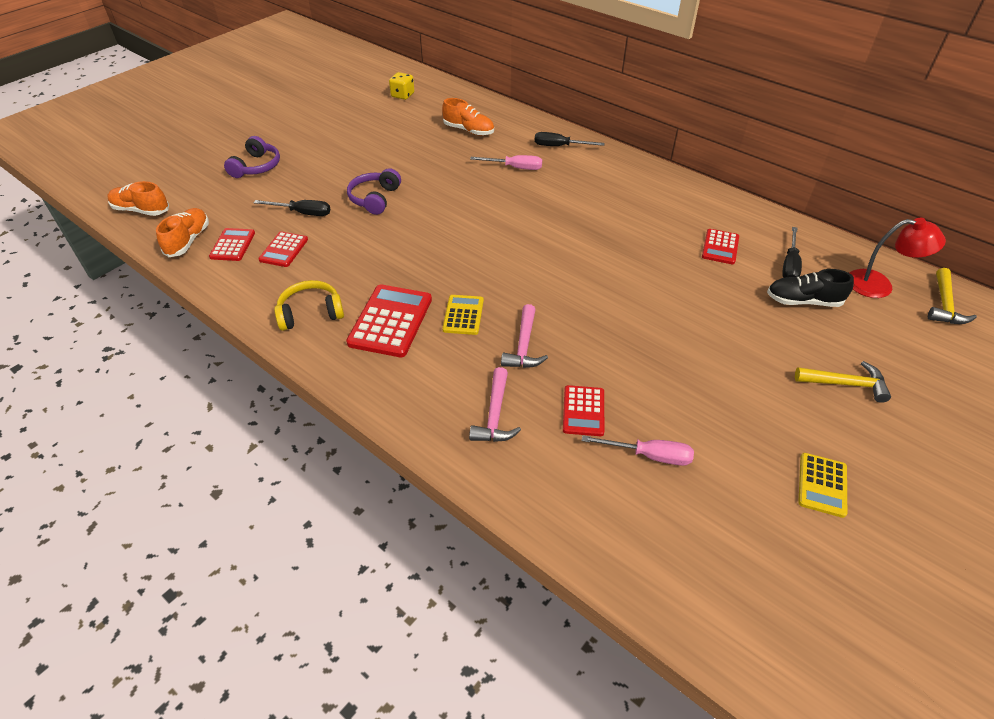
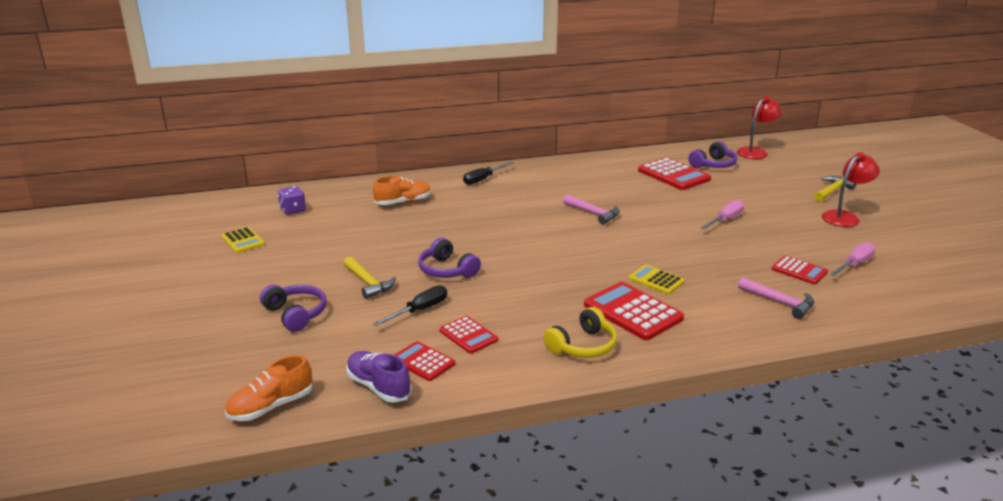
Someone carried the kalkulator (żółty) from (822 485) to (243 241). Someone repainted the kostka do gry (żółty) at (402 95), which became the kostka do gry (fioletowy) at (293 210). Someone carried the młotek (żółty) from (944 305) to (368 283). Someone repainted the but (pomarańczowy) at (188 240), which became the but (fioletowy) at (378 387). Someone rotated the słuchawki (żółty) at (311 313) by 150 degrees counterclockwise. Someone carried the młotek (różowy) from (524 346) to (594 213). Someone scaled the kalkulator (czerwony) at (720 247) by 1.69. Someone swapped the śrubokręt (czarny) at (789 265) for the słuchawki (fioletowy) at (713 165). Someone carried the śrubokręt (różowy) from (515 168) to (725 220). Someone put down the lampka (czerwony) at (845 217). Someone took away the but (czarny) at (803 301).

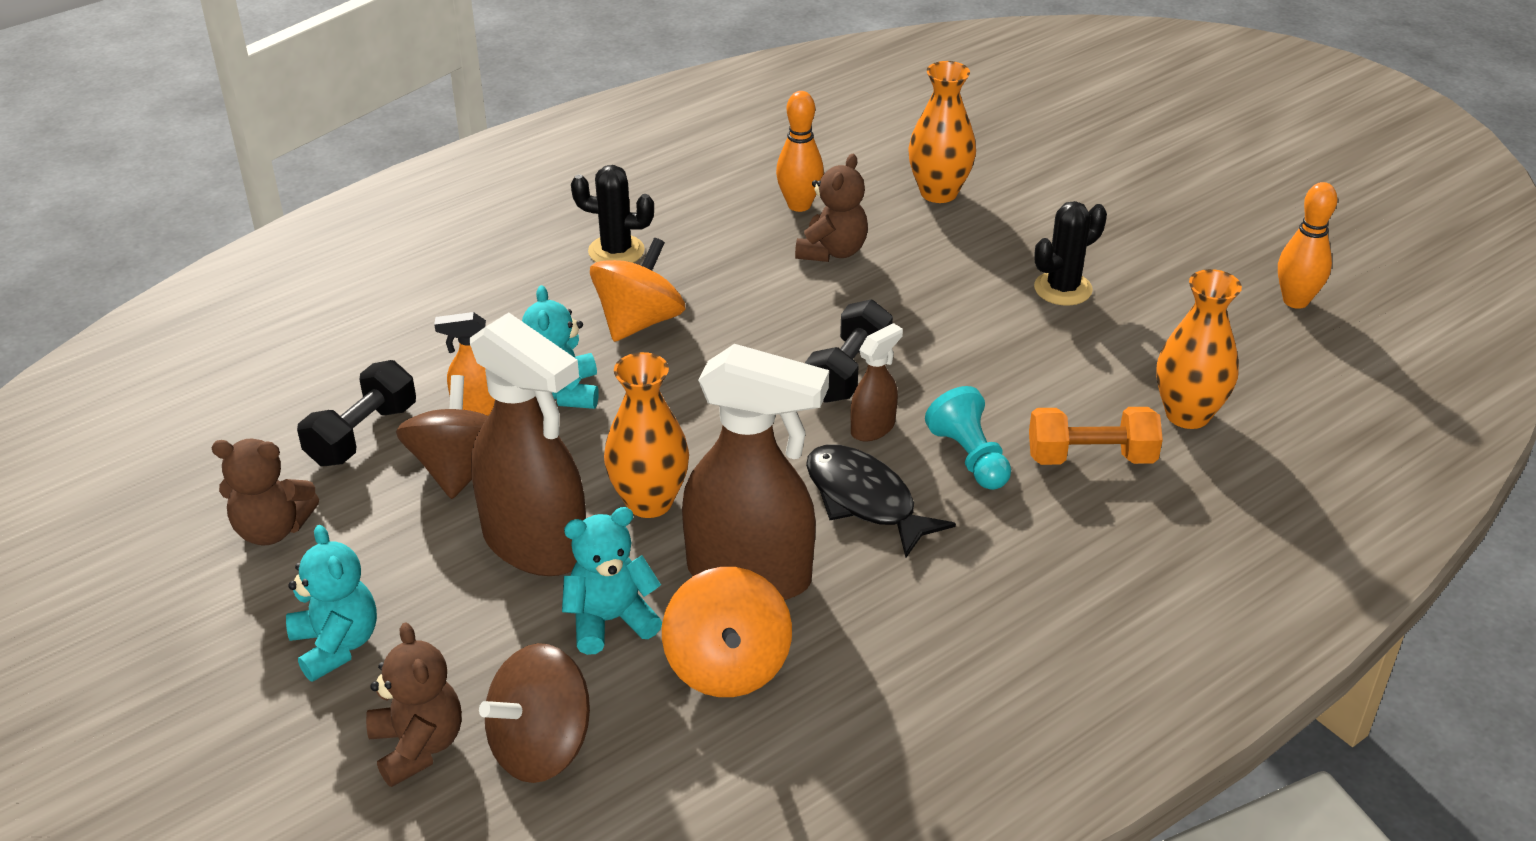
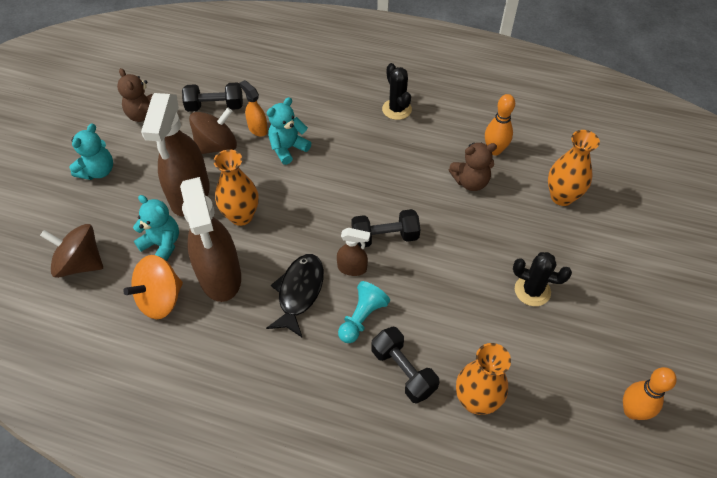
Someone repainted the hantel (pomarańczowy) at (1091 457), which became the hantel (czarny) at (403 371). Someone took away the miś (brązowy) at (418 746). Someone took away the bączek (pomarańczowy) at (639 322).

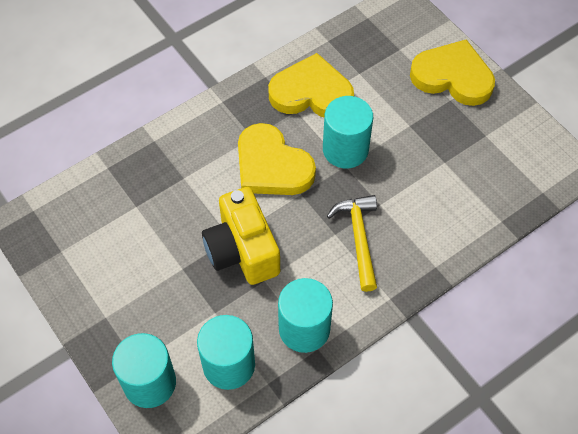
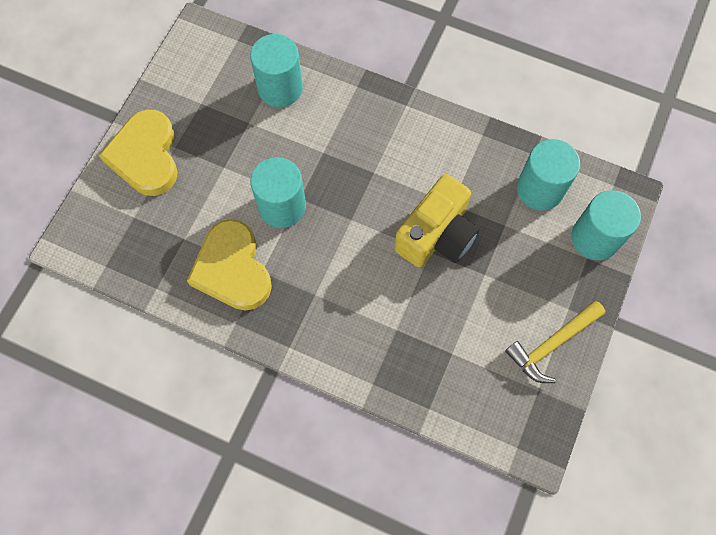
Someone carried the walec (turkusowy) from (304 329) to (280 88). Someone carried the młotek (żółty) from (359 238) to (552 344). Someone took away the serce (żółty) at (272 166).

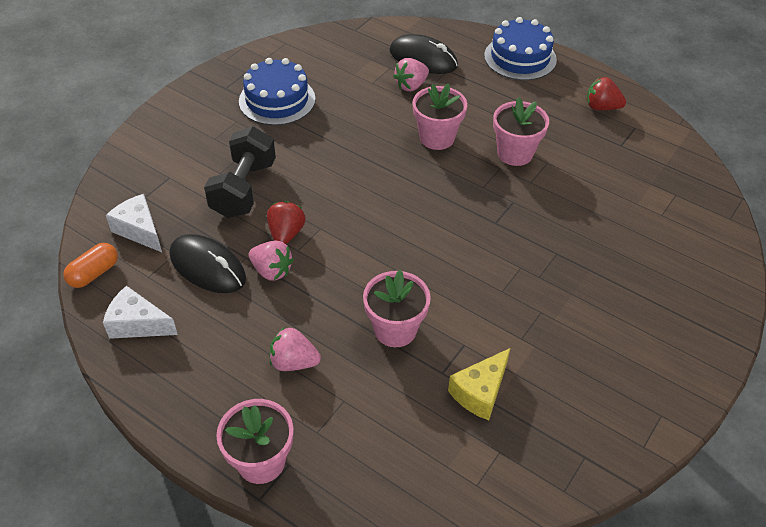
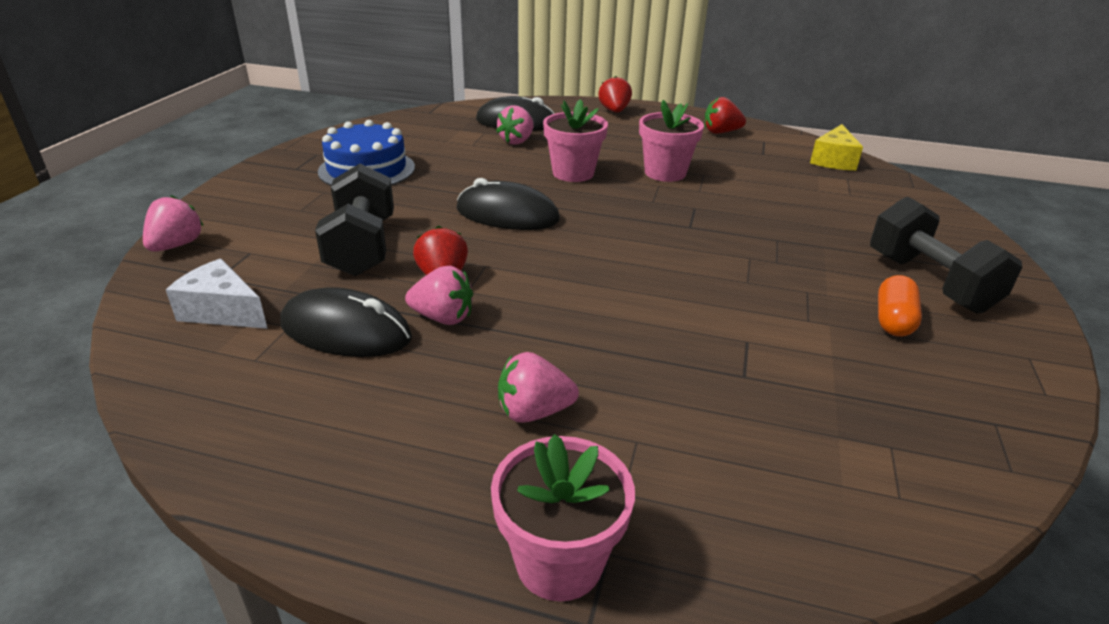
Someone put down the truskawka (różowy) at (176 245). Someone put down the myszka (czarny) at (507 215). Someone swapped the tort (niebieski) at (520 57) for the truskawka (czerwony) at (614 111). Someone carried the ser (żółty) from (480 392) to (833 160). Someone put down the hantel (czarny) at (929 282). Someone carried the kapsułka (pomarańczowy) from (94 273) to (893 320). Someone took away the ser (biały) at (138 324). Someone took away the doniczka (różowy) at (395 329).

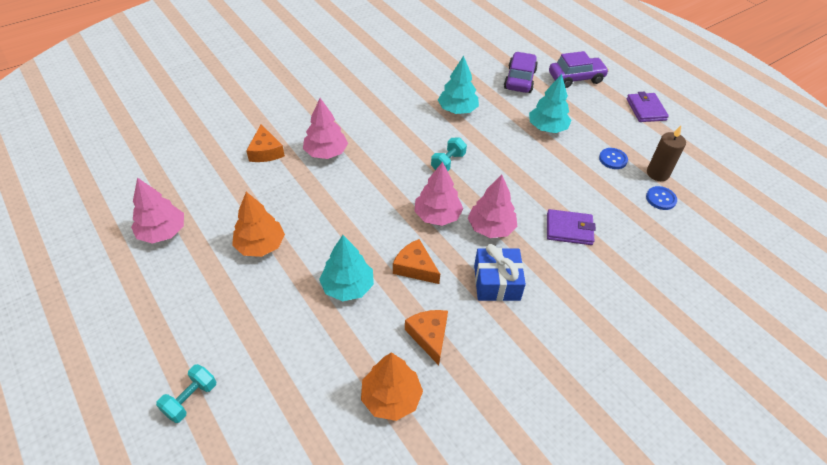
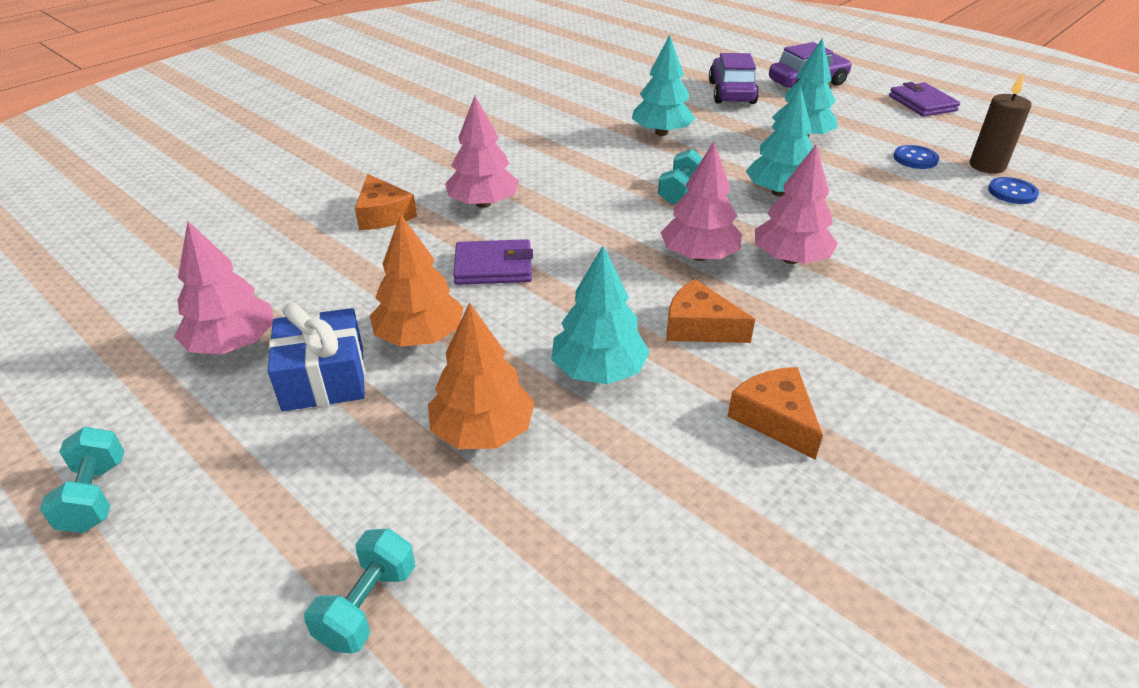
Someone put down the hantel (turkusowy) at (95 496). Someone carried the prezent (niebieski) from (496 282) to (324 378). Someone carried the drzewko (pomarańczowy) from (391 397) to (483 431). Someone carried the portfel (fioletowy) from (569 229) to (493 267). Someone put down the drzewko (turkusowy) at (779 192).

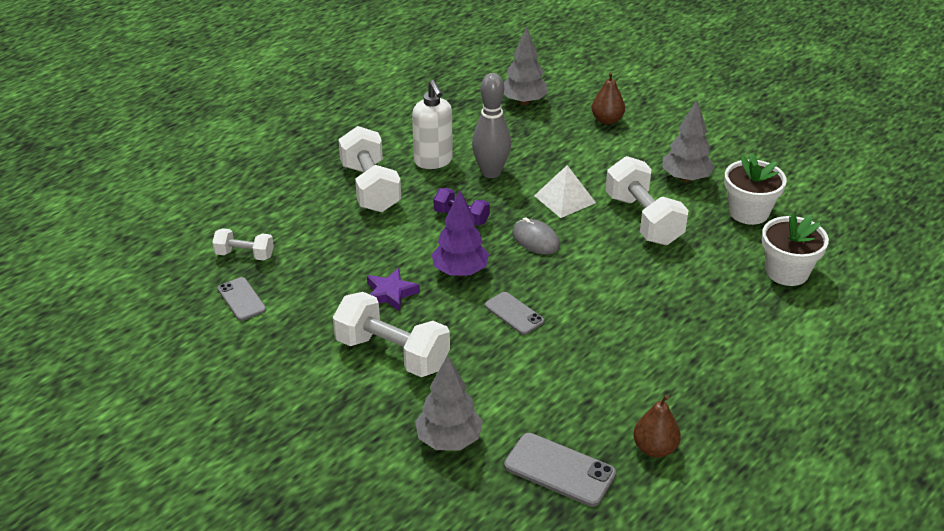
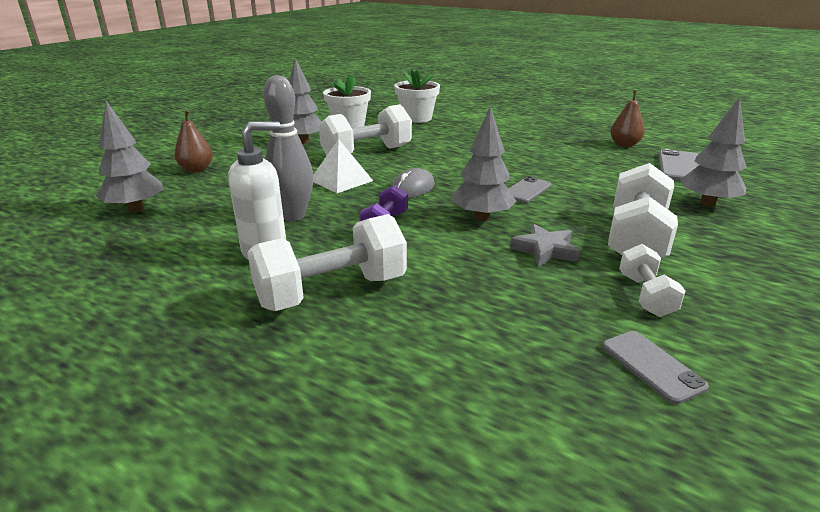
Someone repainted the drzewko (fioletowy) at (460 271), which became the drzewko (szary) at (482 217). Someone repainted the gwiazda (fioletowy) at (390 293), which became the gwiazda (szary) at (544 250). Someone rotated the telefon (szary) at (241 299) by 75 degrees counterclockwise. Someone carried the hantel (biały) from (244 255) to (645 295).

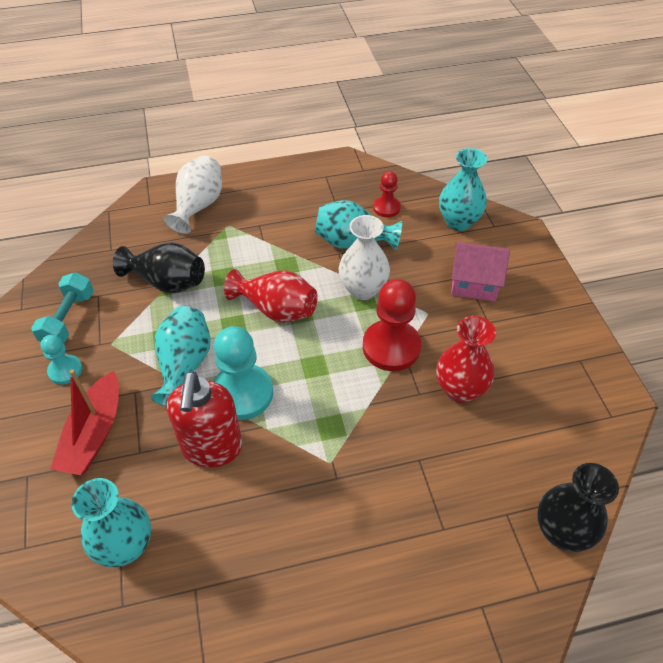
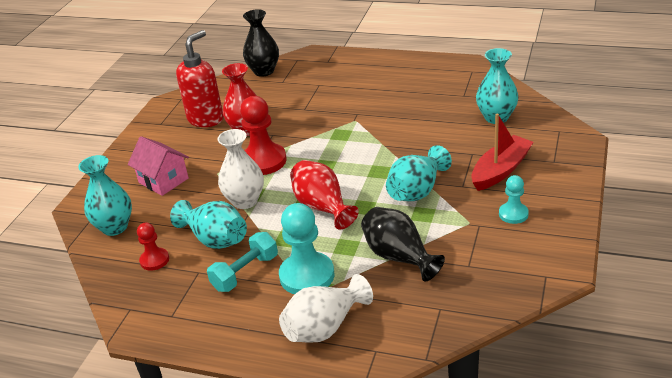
Someone carried the dozownik mydła (czerwony) from (212 448) to (206 119). Someone carried the hantel (turkusowy) from (68 319) to (245 273). Someone carried the pionek (turkusowy) from (242 393) to (307 276).

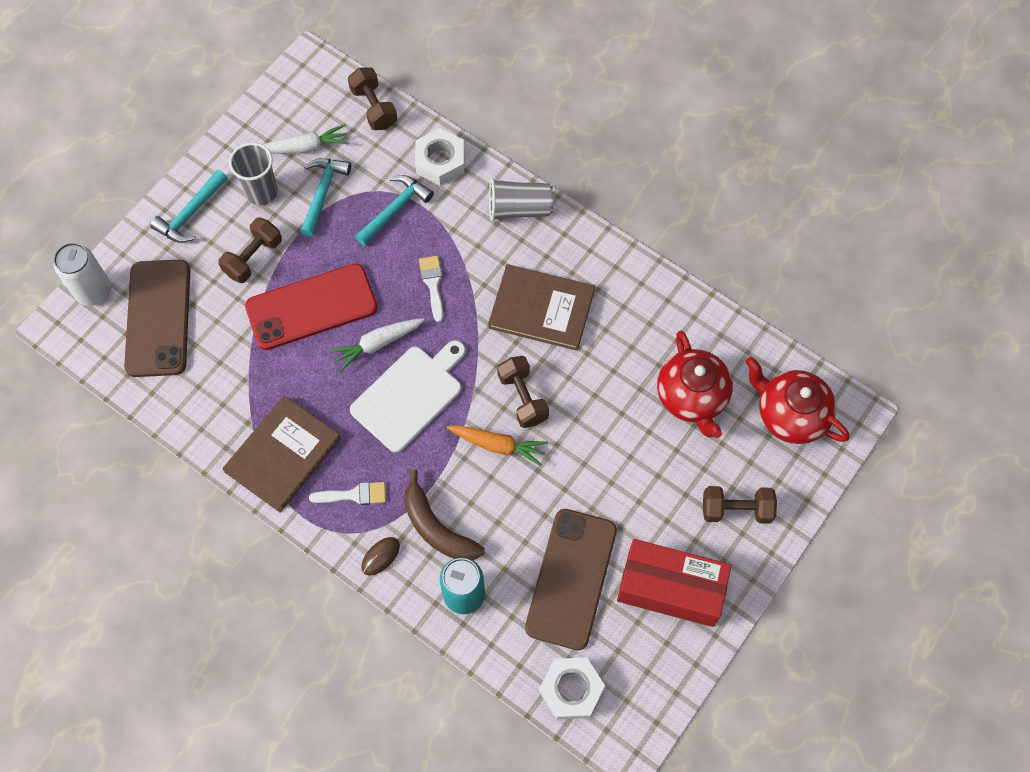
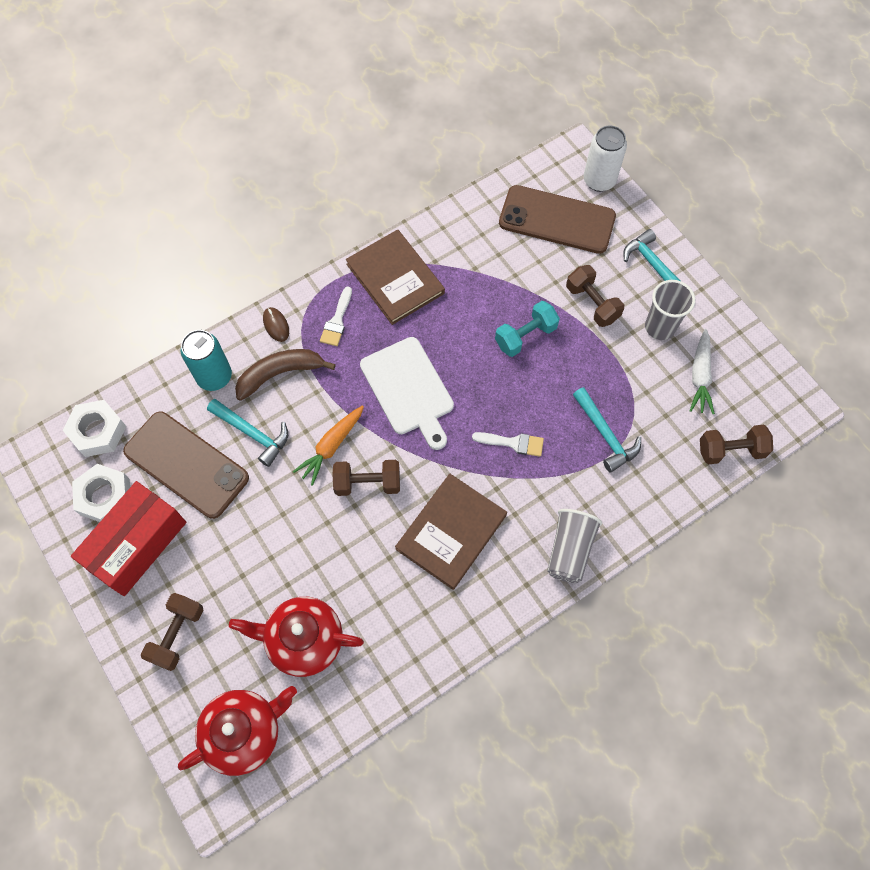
Someone carried the nakrętka (biały) from (440 161) to (105 496). Someone carried the młotek (turkusowy) from (323 193) to (253 433). Someone swapped the telefon (czerwony) at (311 307) for the hantel (turkusowy) at (525 336). Someone took away the marchewka (biały) at (377 344).

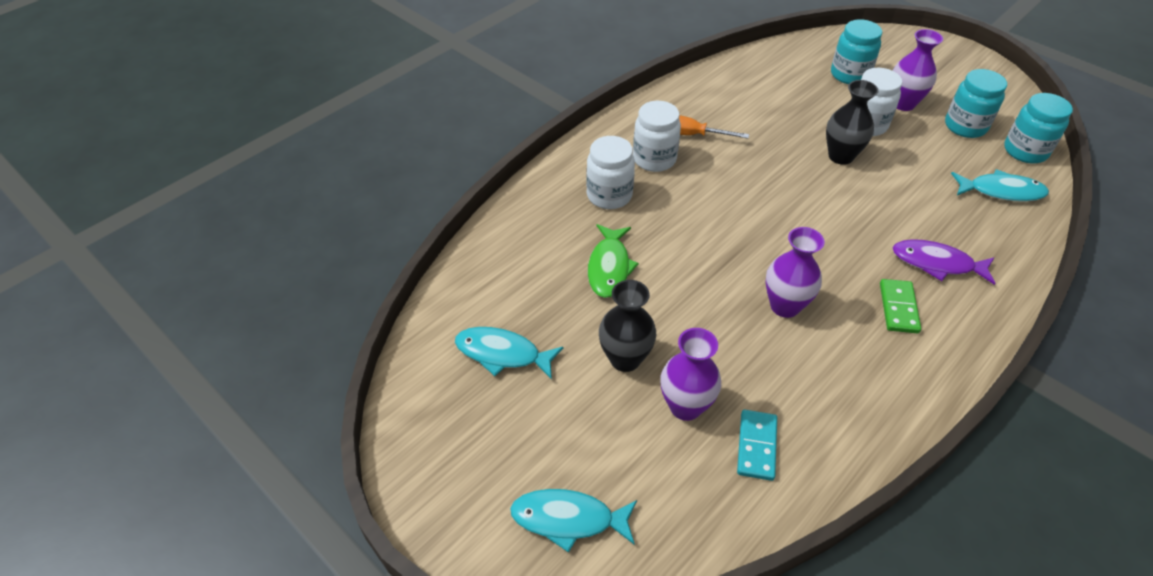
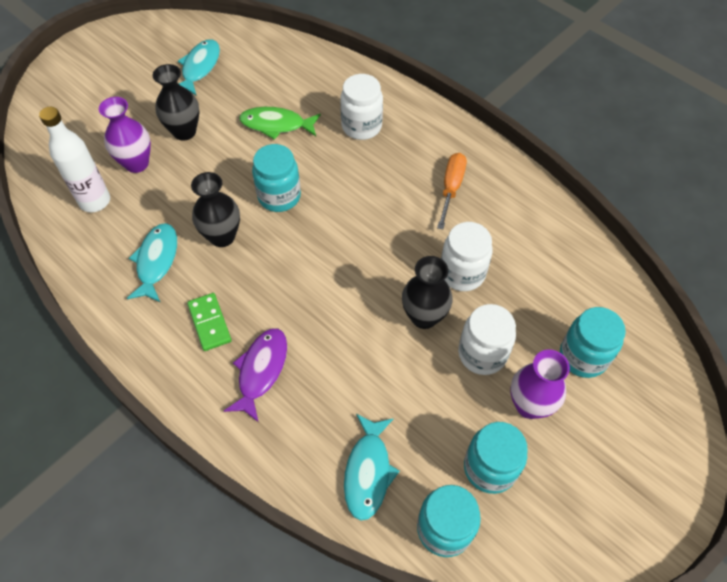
Someone swapped the kostka domina (turkusowy) at (757 446) for the butelka (biały) at (95 201). Someone carried the ryba (turkusowy) from (568 519) to (156 261). Someone rotated the kostka domina (zielony) at (898 308) by 60 degrees clockwise. Someone repainted the wazon (fioletowy) at (785 306), which became the wazon (czarny) at (222 236). Someone put down the słoik (turkusowy) at (279 196). Someone carried the słoik (biały) from (654 159) to (462 273).

